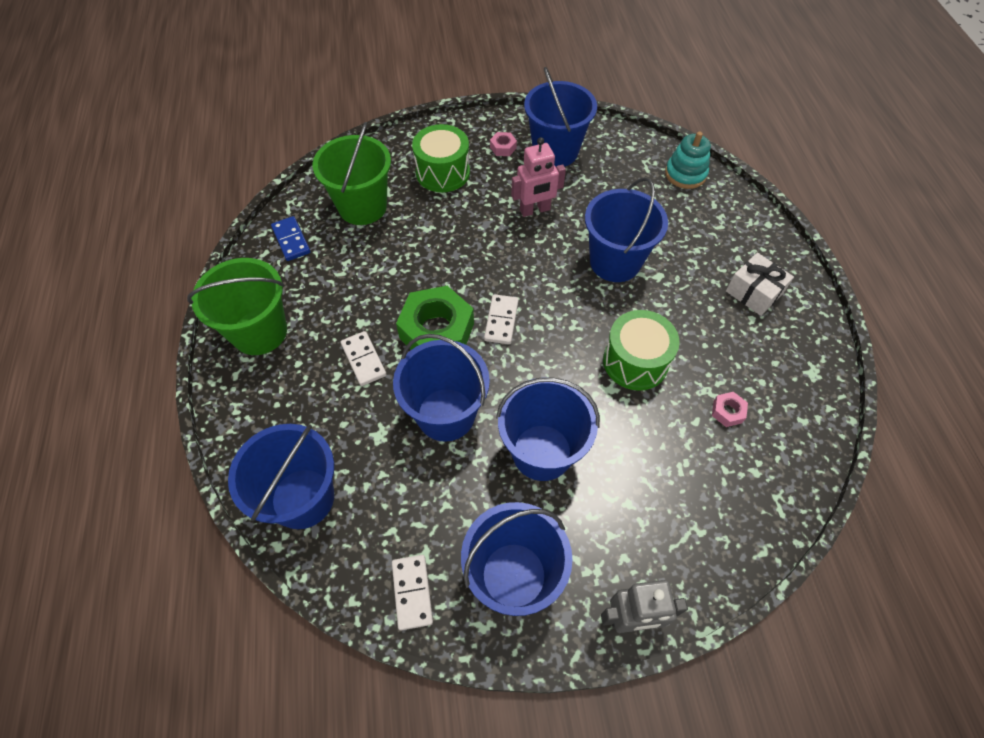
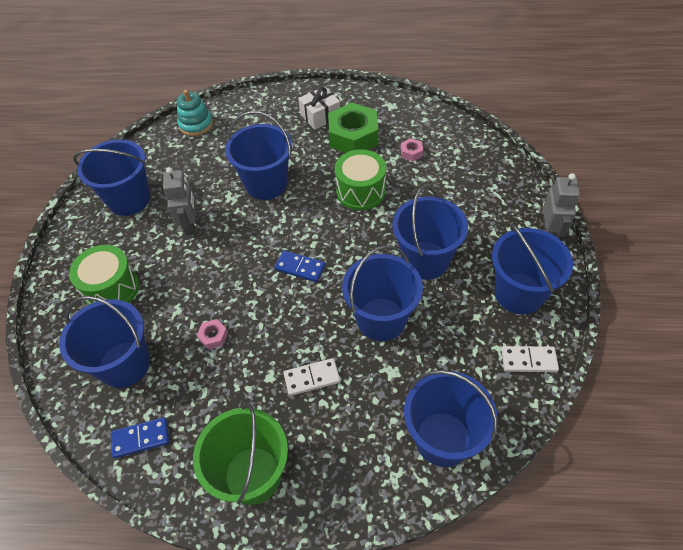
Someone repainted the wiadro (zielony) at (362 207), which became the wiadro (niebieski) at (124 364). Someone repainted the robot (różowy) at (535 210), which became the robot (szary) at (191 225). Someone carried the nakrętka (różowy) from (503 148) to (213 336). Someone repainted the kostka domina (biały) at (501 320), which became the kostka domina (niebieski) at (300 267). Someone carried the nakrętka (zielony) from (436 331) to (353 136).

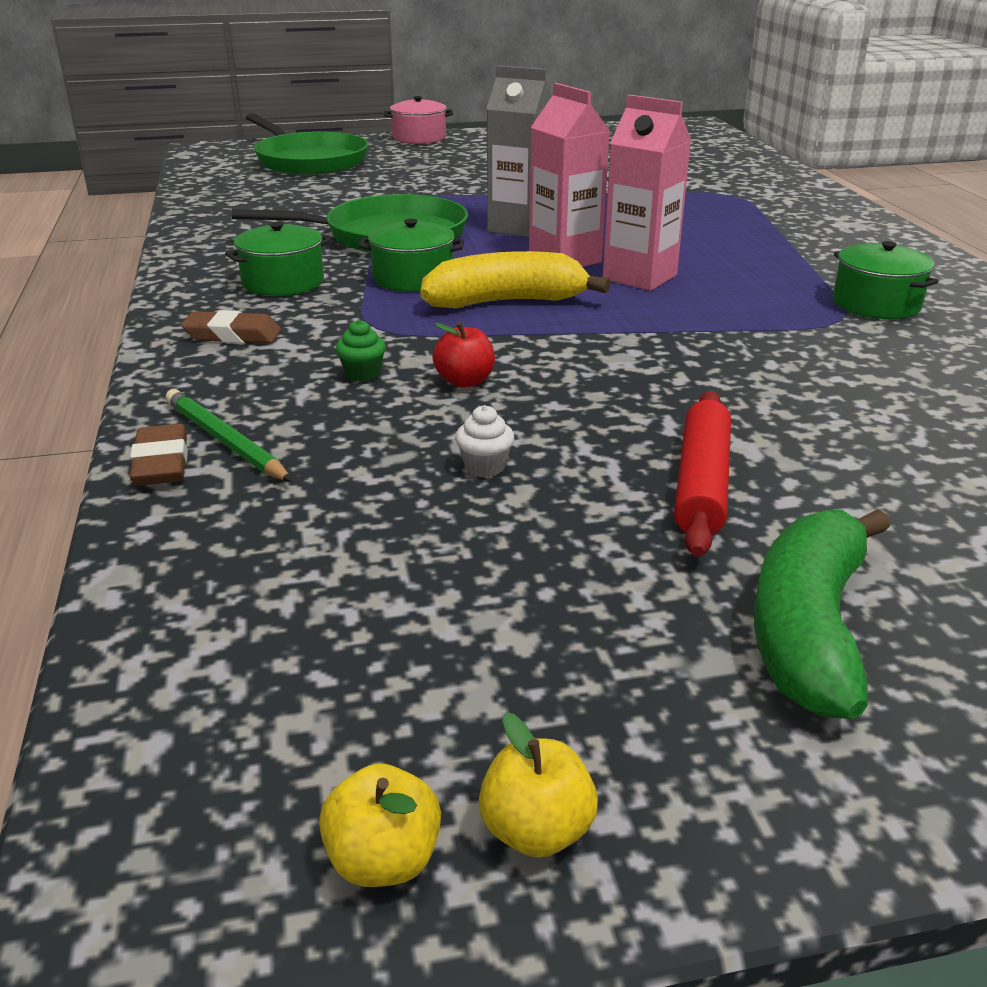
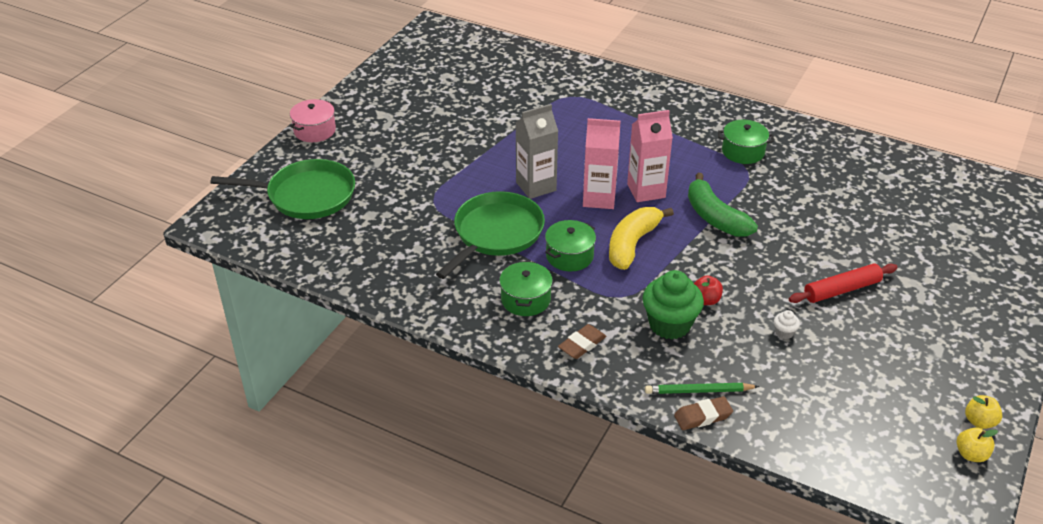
Someone scaled the muffinka (zielony) at (362 374) by 2.35. Someone rotated the gumka do mazania (brązowy) at (161 463) by 45 degrees counterclockwise. Someone carried the banan (zielony) from (809 629) to (715 217). Someone rotated the wałek do ciasta (czerwony) at (702 484) by 75 degrees counterclockwise.

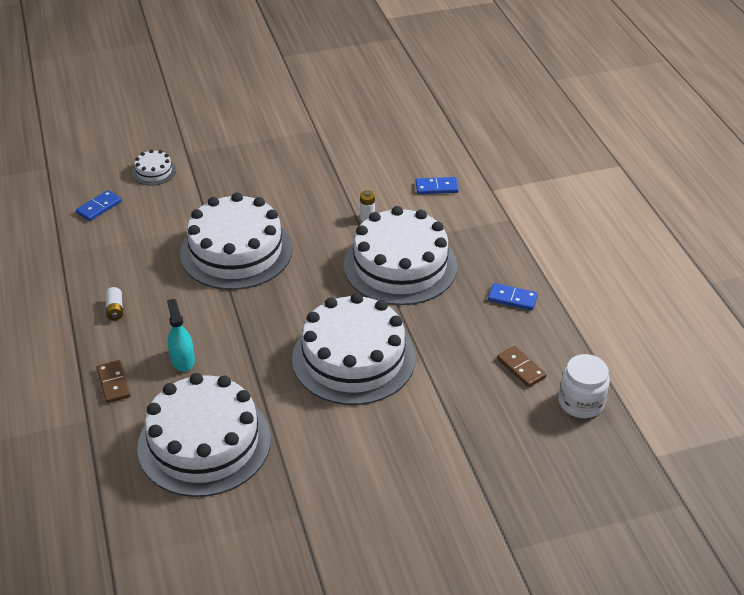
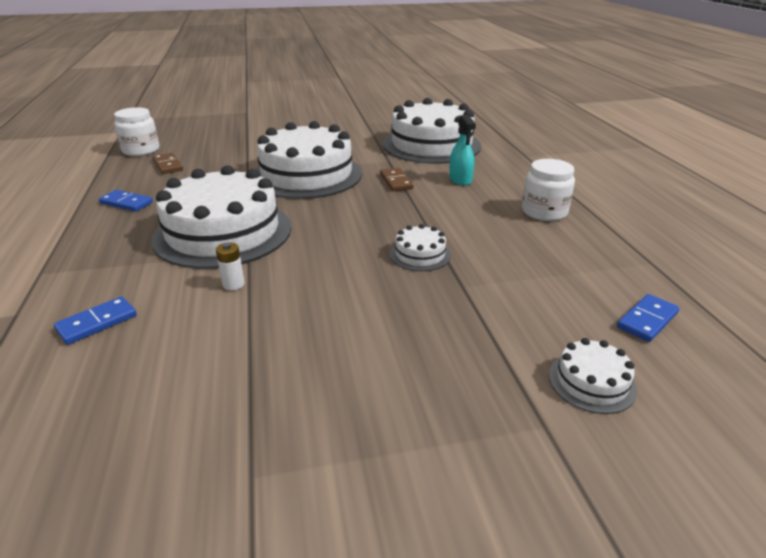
Someone rotated the kostka domina (niebieski) at (436 187) by 45 degrees counterclockwise. Someone carried the kostka domina (brązowy) from (114 383) to (396 181). Someone scaled the tort (biały) at (236 251) by 0.42. Someone swapped the bateria (biały) at (115 309) for the słoik (biały) at (544 212).

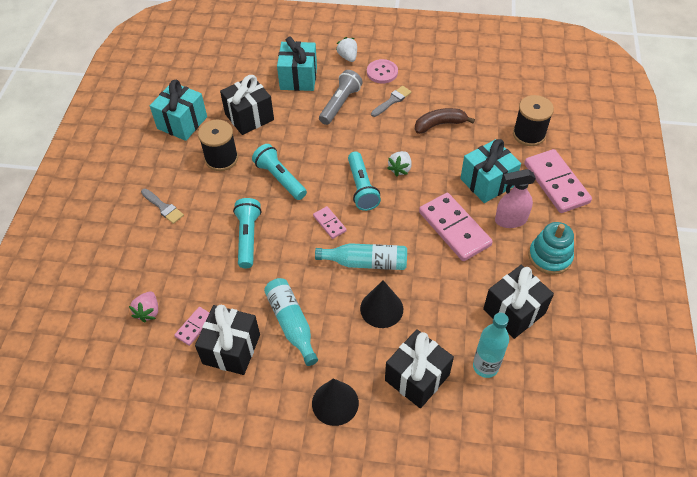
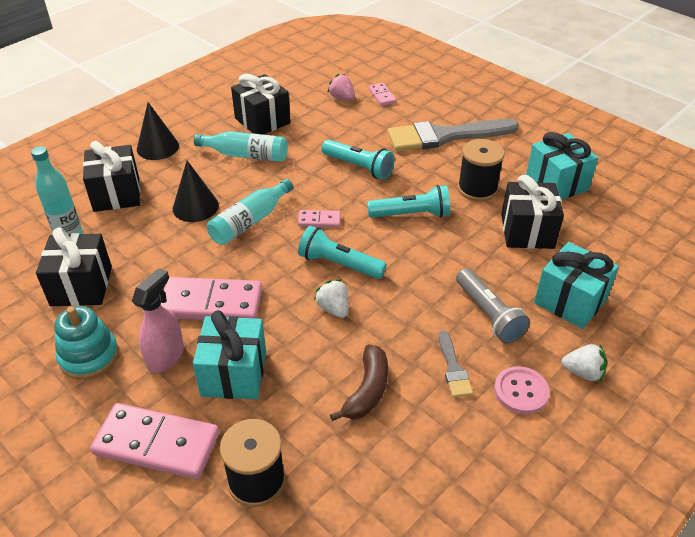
Someone carried the kostka domina (różowy) from (194 327) to (382 96). Someone scaled the pędzel (szary) at (163 207) by 2.22.

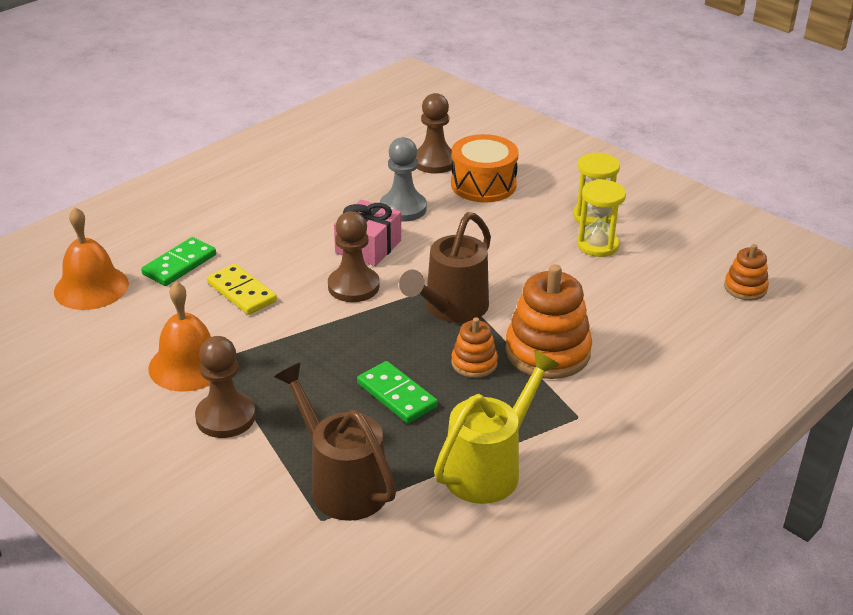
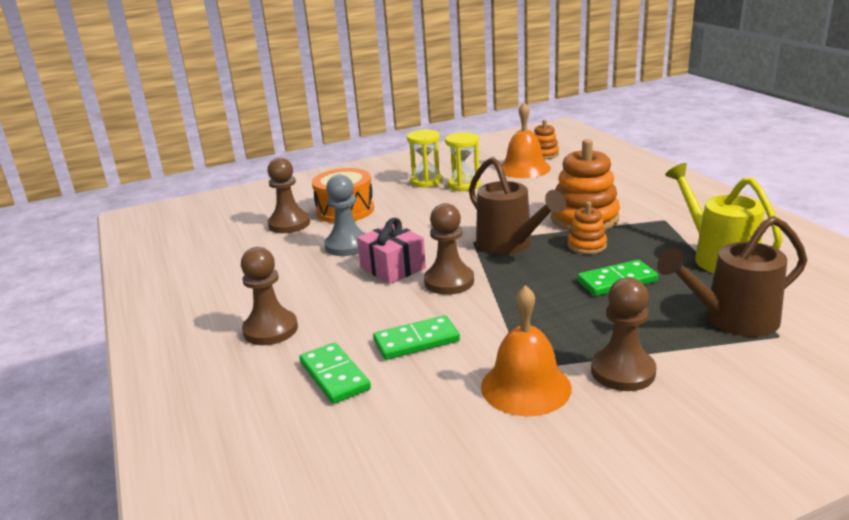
Someone put down the pionek (brązowy) at (270 330). Someone repainted the kostka domina (żółty) at (241 292), which became the kostka domina (zielony) at (416 341). Someone carried the dzwonek (pomarańczowy) from (91 287) to (524 168).

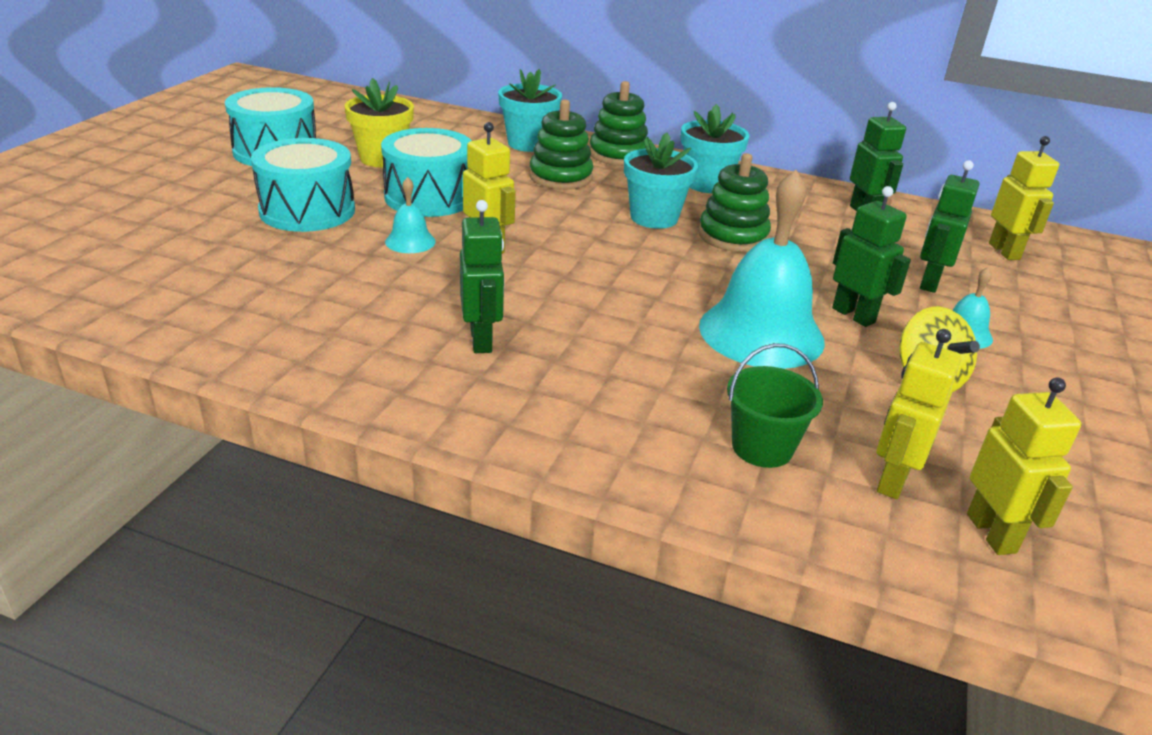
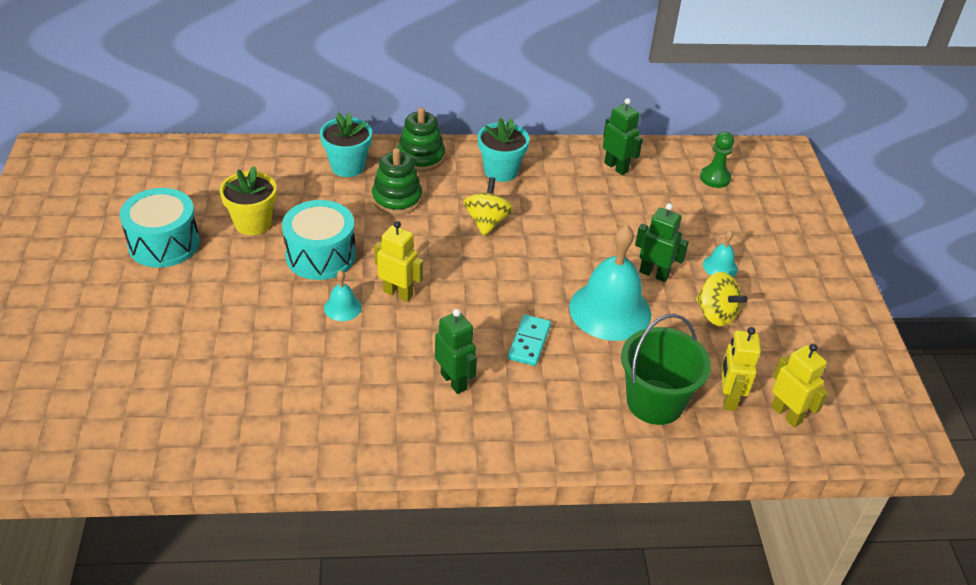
Someone swapped the doniczka (turkusowy) at (654 218) for the bączek (żółty) at (487 222). Someone put down the kostka domina (turkusowy) at (529 342). Someone scaled the wiadro (zielony) at (762 447) by 1.58. Someone swapped the robot (żółty) at (1004 251) for the pionek (zielony) at (715 178). Someone took away the bęben (turkusowy) at (307 210). Someone took away the zabawka nakładanka (zielony) at (732 236). Someone took away the robot (zielony) at (929 282).

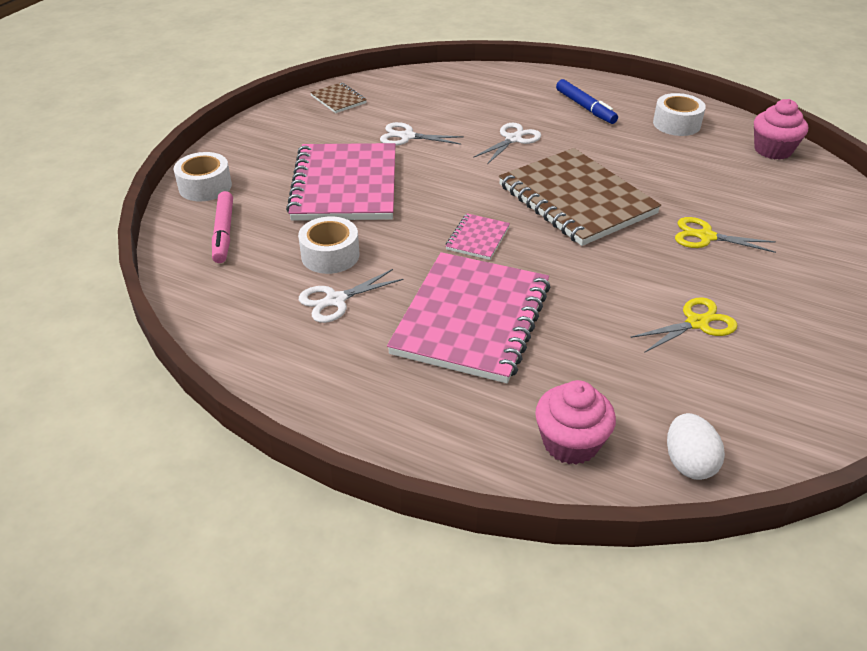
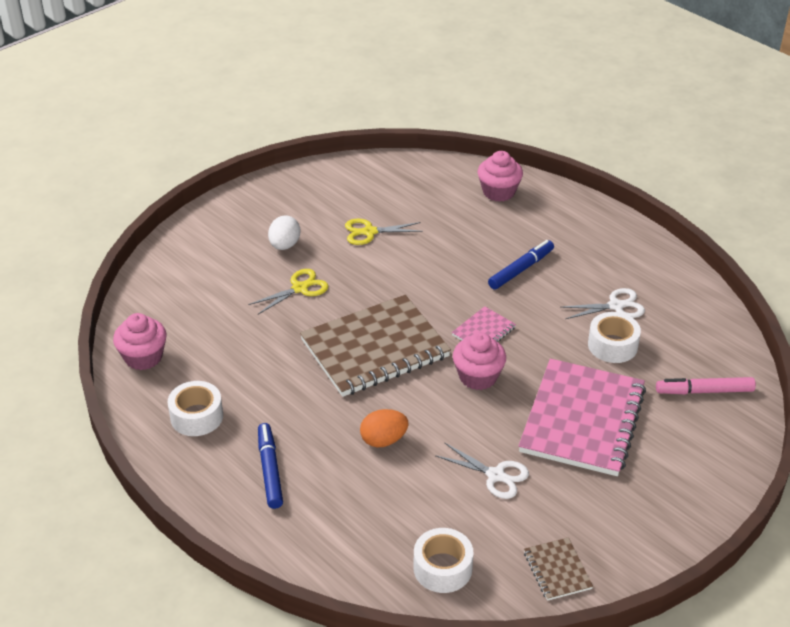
Someone rotated the nożyczki (żółty) at (706 237) by 75 degrees counterclockwise. Someone carried the jajko (biały) from (688 463) to (284 245). Someone rotated the zeszyt (brązowy) at (576 199) by 75 degrees clockwise. Someone swapped the nożyczki (biały) at (513 139) for the jajko (pomarańczowy) at (383 440). Someone carried the taśma klejąca (biały) from (205 186) to (442 568). Someone put down the muffinka (różowy) at (478 377). Someone swapped the zeszyt (różowy) at (471 319) for the flamaster (niebieski) at (521 269). Someone rotated the flamaster (różowy) at (224 233) by 105 degrees counterclockwise.

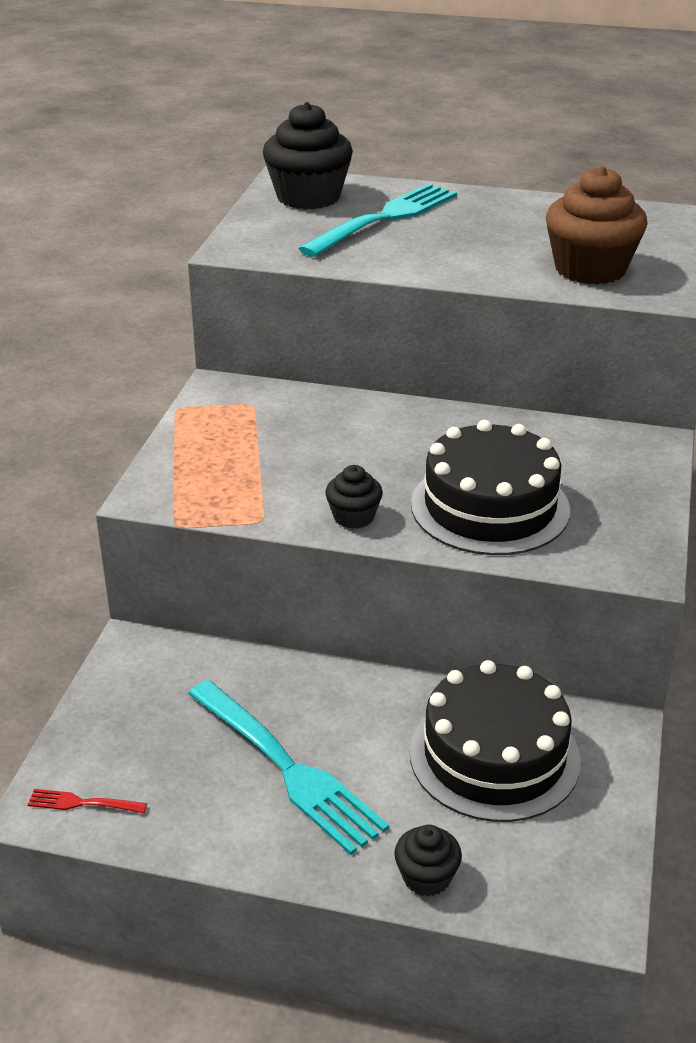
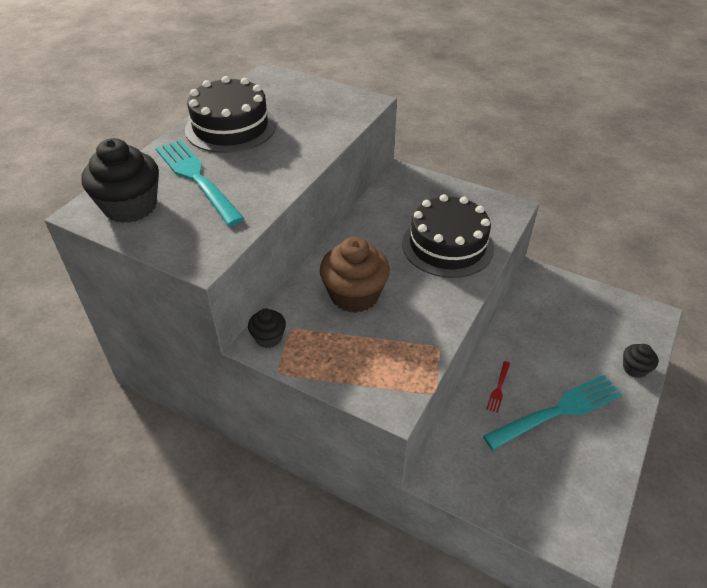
Someone carried the tort (czarny) from (494 756) to (230 127). Someone carried the muffinka (czarny) from (353 517) to (268 338). Someone carried the muffinka (brązowy) from (590 269) to (354 295). Someone carried the widelec (czerwony) from (82 803) to (498 388).

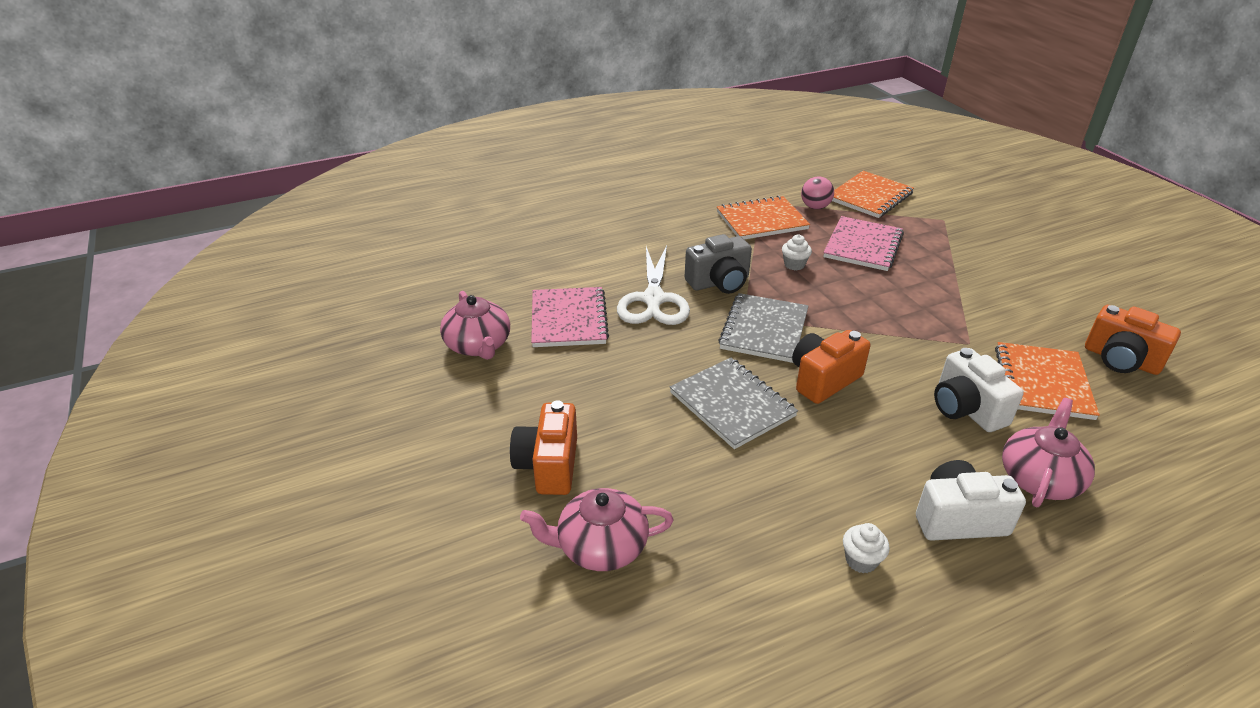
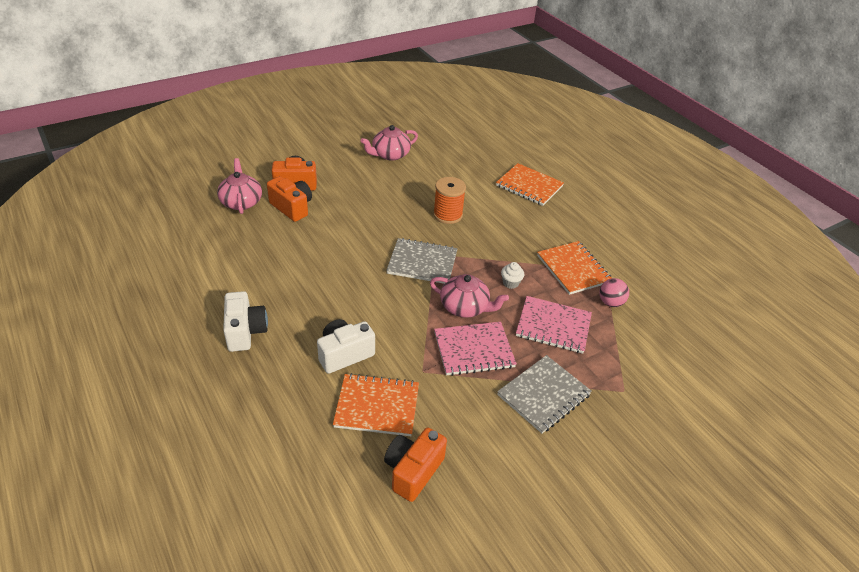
Someone carried the aparat fotograficzny (pomarańczowy) from (823 380) to (292 208). Someone carried the imbryk (różowy) from (1039 478) to (465 307). Someone swapped the nożyczki (biały) at (653 300) for the szpulka (pomarańczowy) at (447 215). Someone carried the zeszyt (różowy) from (568 319) to (474 350). Someone carried the zeszyt (pomarańczowy) from (870 196) to (529 186). Someone carried the zeszyt (szary) from (732 404) to (543 395). Someone took away the aparat fotograficzny (szary) at (719 282). Someone took away the muffinka (biały) at (861 560).

